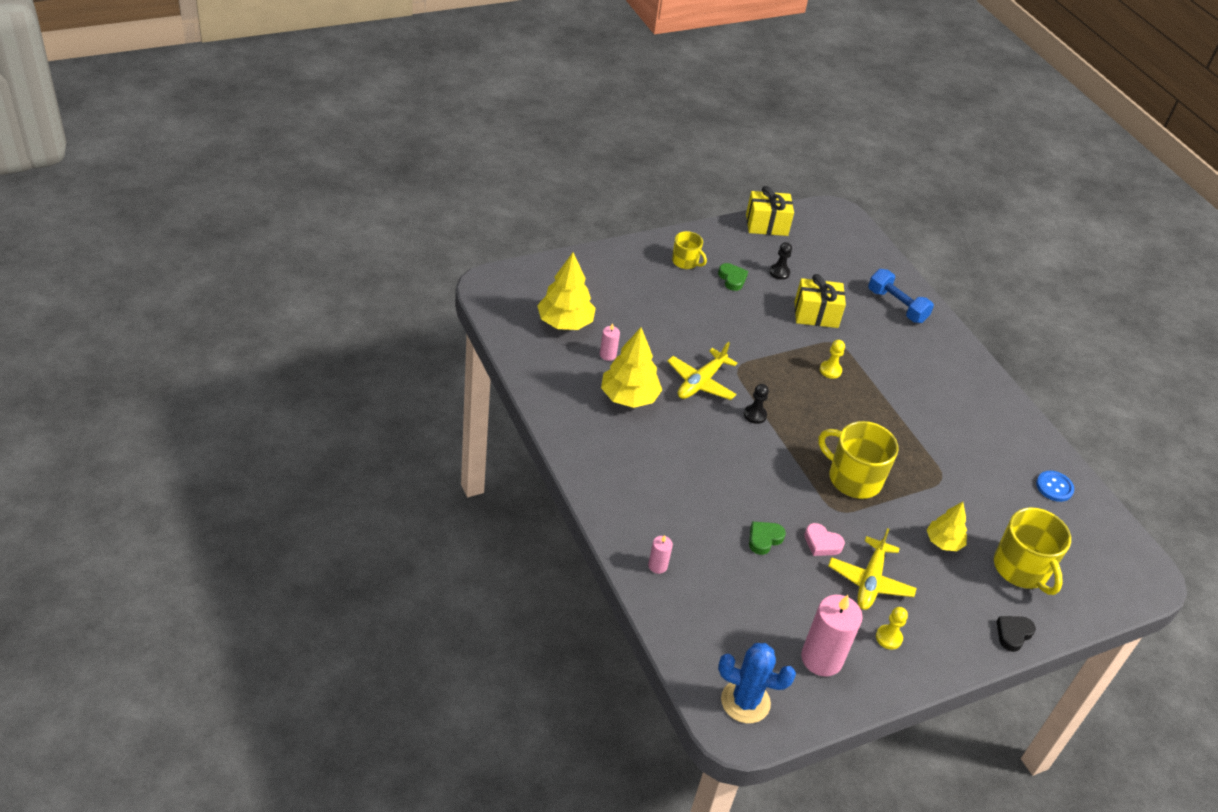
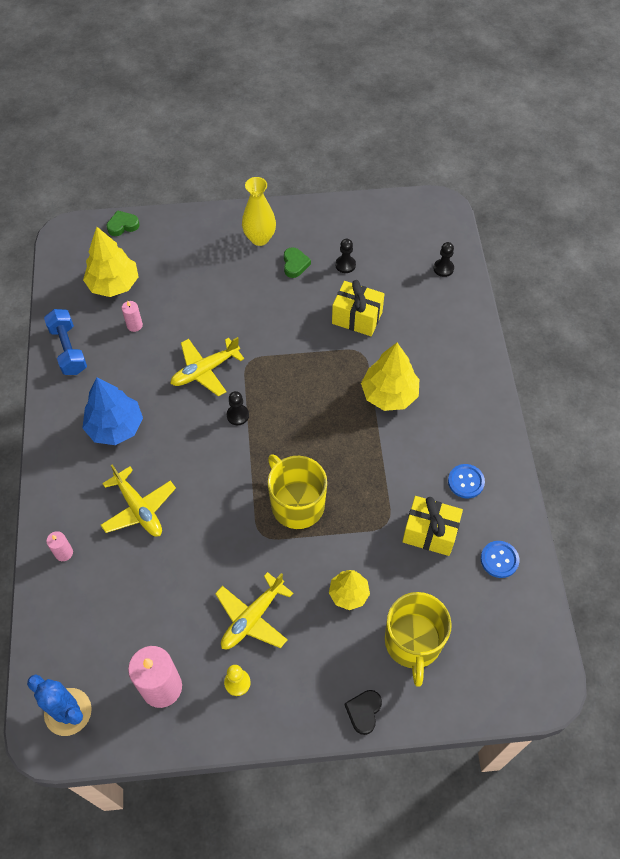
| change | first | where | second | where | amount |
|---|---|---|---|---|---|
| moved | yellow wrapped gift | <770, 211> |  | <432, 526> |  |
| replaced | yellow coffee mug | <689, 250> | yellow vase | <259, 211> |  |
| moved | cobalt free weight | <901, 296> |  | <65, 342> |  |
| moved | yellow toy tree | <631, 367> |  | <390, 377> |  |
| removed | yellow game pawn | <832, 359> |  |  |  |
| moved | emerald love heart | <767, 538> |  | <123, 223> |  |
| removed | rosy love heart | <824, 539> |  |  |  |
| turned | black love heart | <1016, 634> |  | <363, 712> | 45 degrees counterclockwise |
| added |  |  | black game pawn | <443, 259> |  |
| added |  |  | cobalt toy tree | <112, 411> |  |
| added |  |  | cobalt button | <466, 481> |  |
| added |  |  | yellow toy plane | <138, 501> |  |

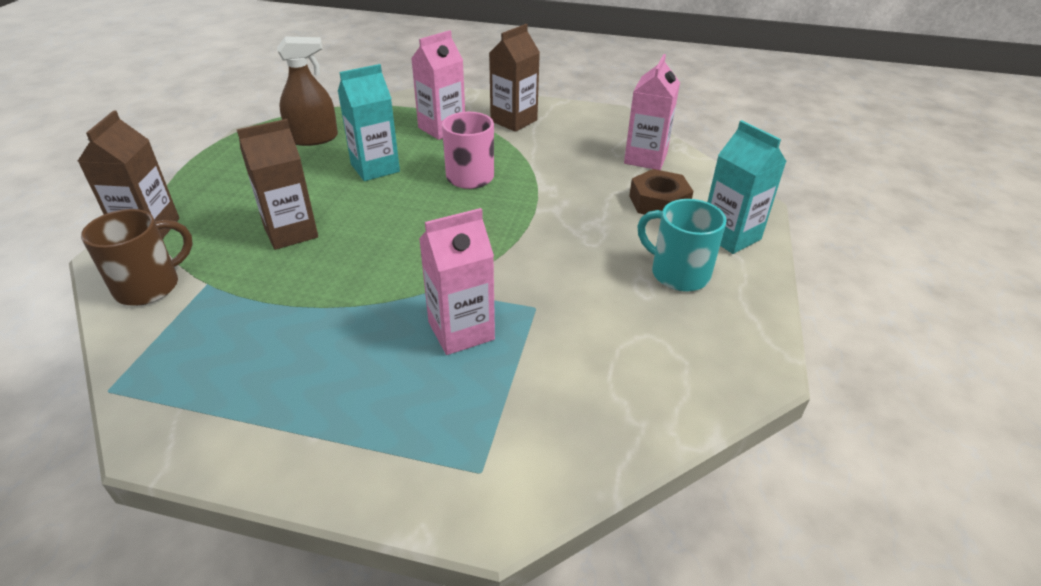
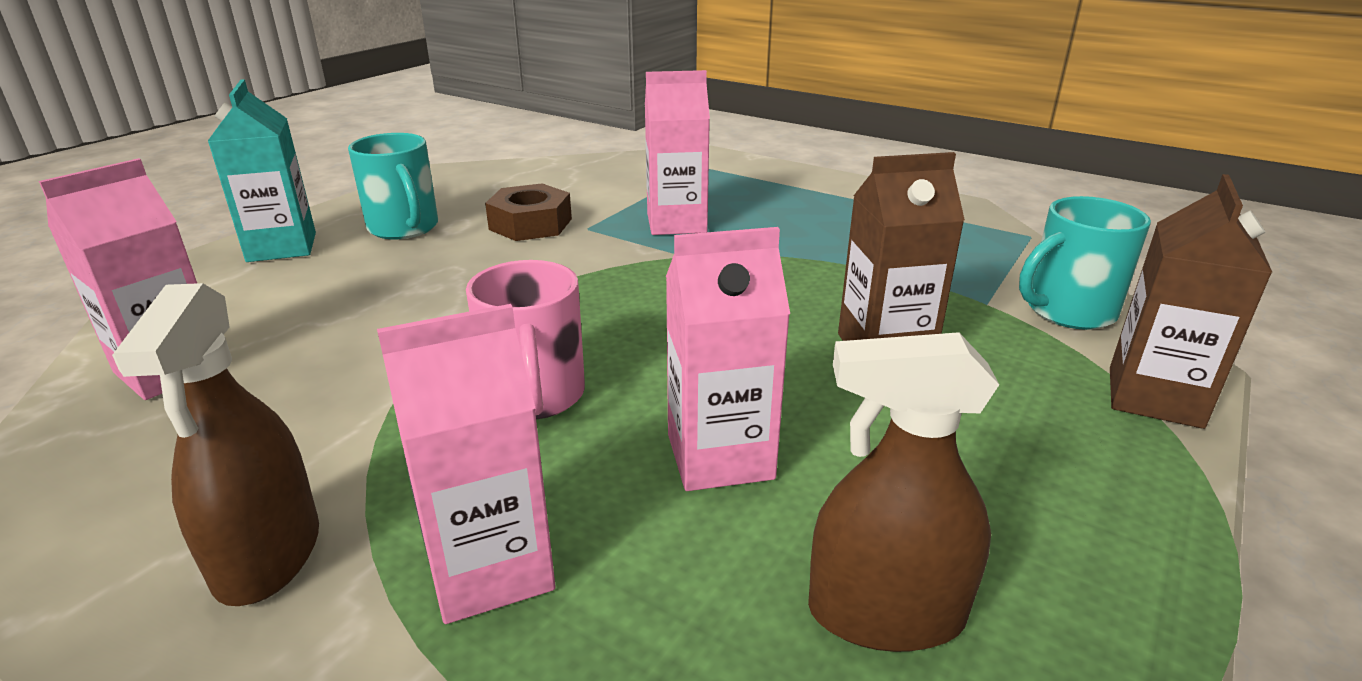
| change | first | where | second | where | amount |
|---|---|---|---|---|---|
| replaced | dark brown carton | <514, 78> | dark brown sprayer | <215, 444> |  |
| recoloured | aqua carton | <369, 122> | rosy carton | <728, 359> |  |
| moved | dark brown hex nut | <661, 192> |  | <528, 212> |  |
| recoloured | dark brown coffee mug | <137, 257> | aqua coffee mug | <1085, 263> |  |

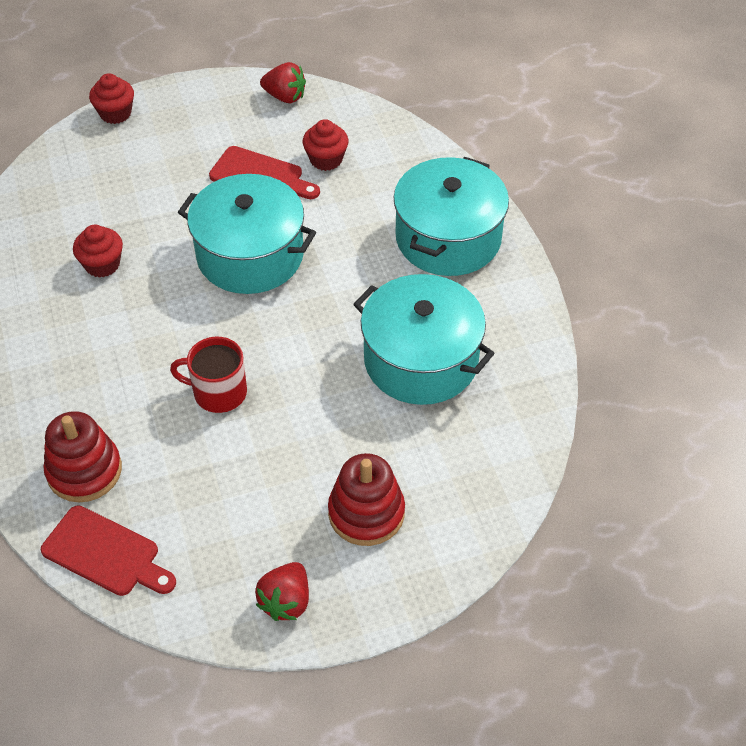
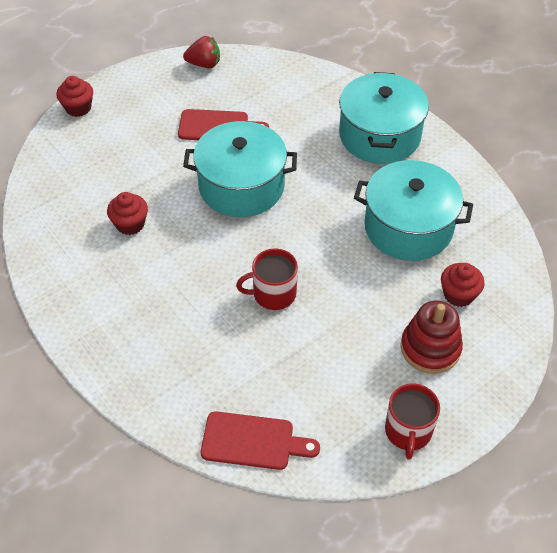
| change | first | where | second | where | amount |
|---|---|---|---|---|---|
| moved | crimson fairy cake | <325, 145> |  | <463, 285> |  |
| removed | crimson ring stacker | <83, 456> |  |  |  |
| replaced | crimson berry | <282, 591> | crimson coffee mug | <412, 421> |  |

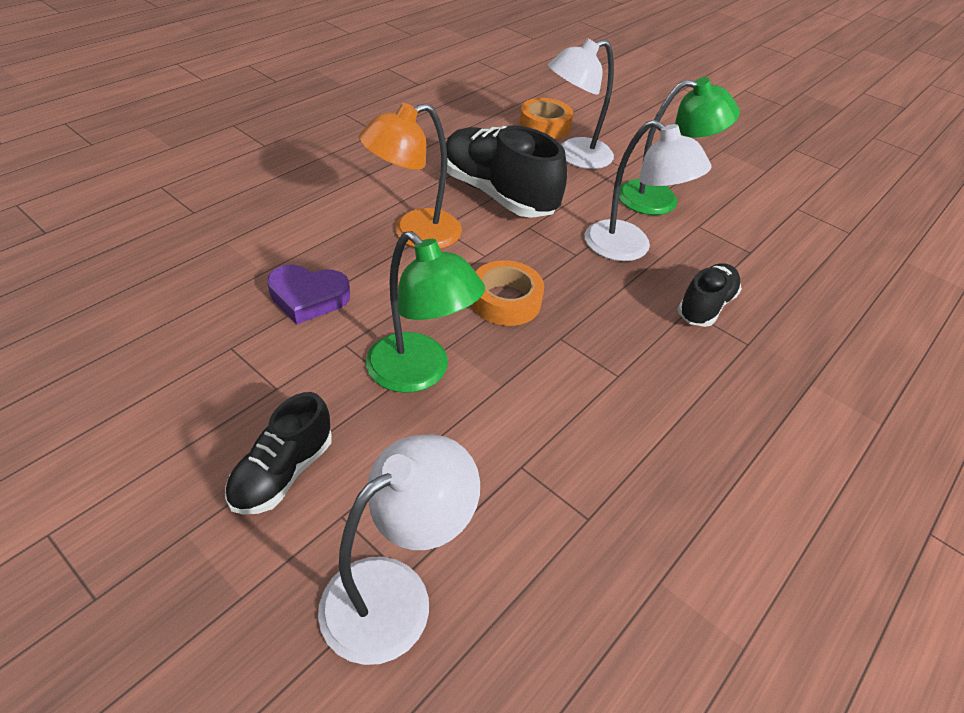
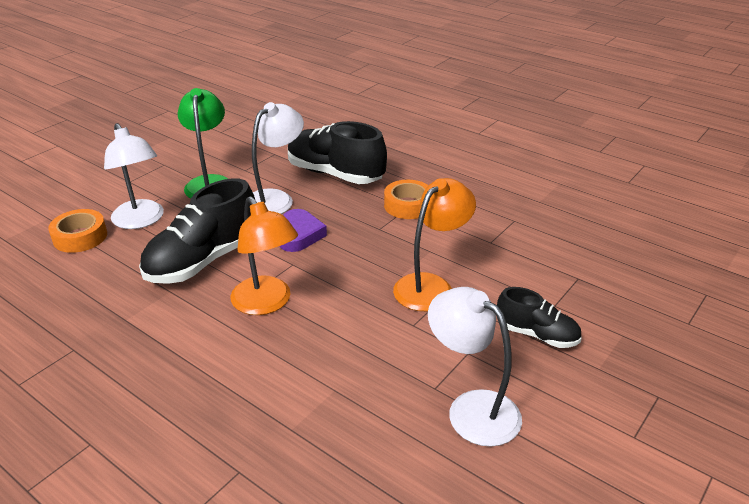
| change | first | where | second | where | amount |
|---|---|---|---|---|---|
| recoloured | emerald lamp | <425, 312> | orange-coloured lamp | <434, 244> |  |
| moved | orange-coloured roll of tape | <508, 293> |  | <406, 199> |  |
| resized | black lace-up shoe | <709, 295> |  | <337, 152> | x1.76 |
| moved | purple love heart | <308, 294> |  | <303, 230> |  |
| moved | white lamp | <399, 549> |  | <475, 367> |  |

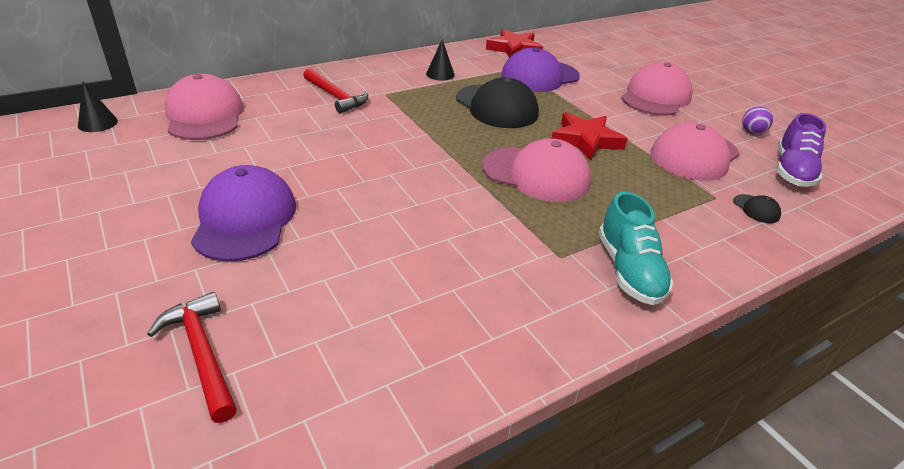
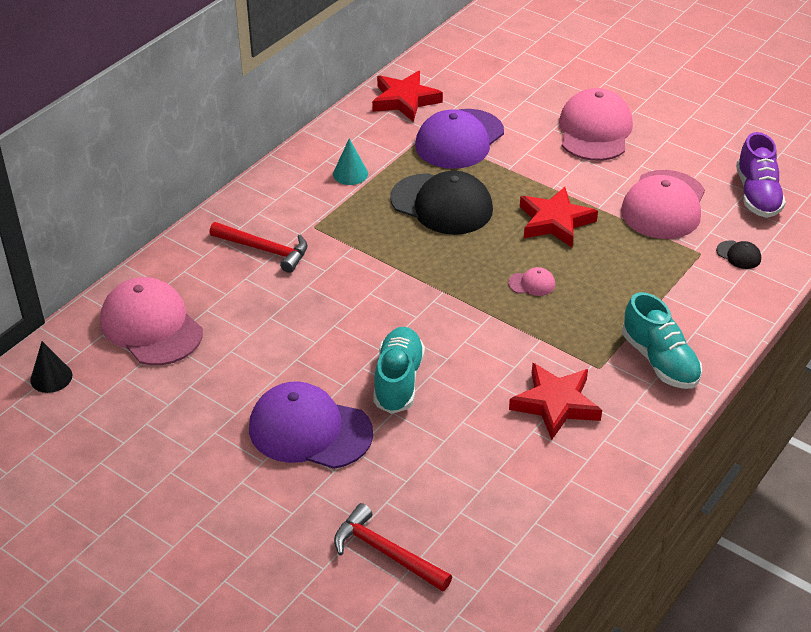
| change | first | where | second | where | amount |
|---|---|---|---|---|---|
| recoloured | black cone | <440, 60> | aqua cone | <350, 161> |  |
| removed | purple play ball | <757, 120> |  |  |  |
| resized | rosy cap | <536, 170> |  | <531, 281> | x0.41 |
| turned | purple cap | <243, 213> |  | <311, 425> | 45 degrees counterclockwise |
| added |  |  | aqua lace-up shoe | <399, 370> |  |
| added |  |  | crimson star shape | <555, 401> |  |

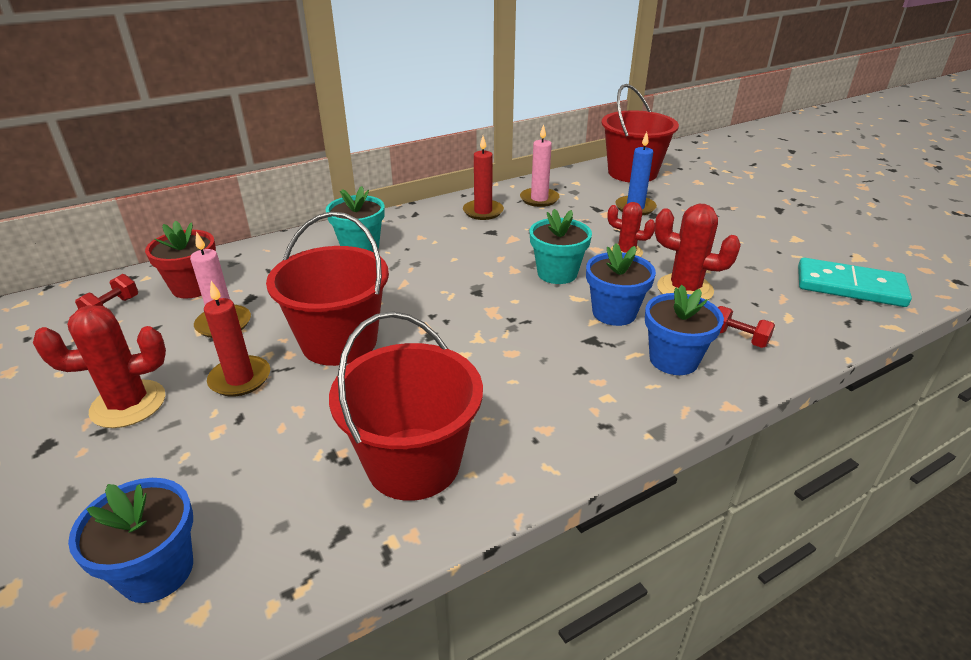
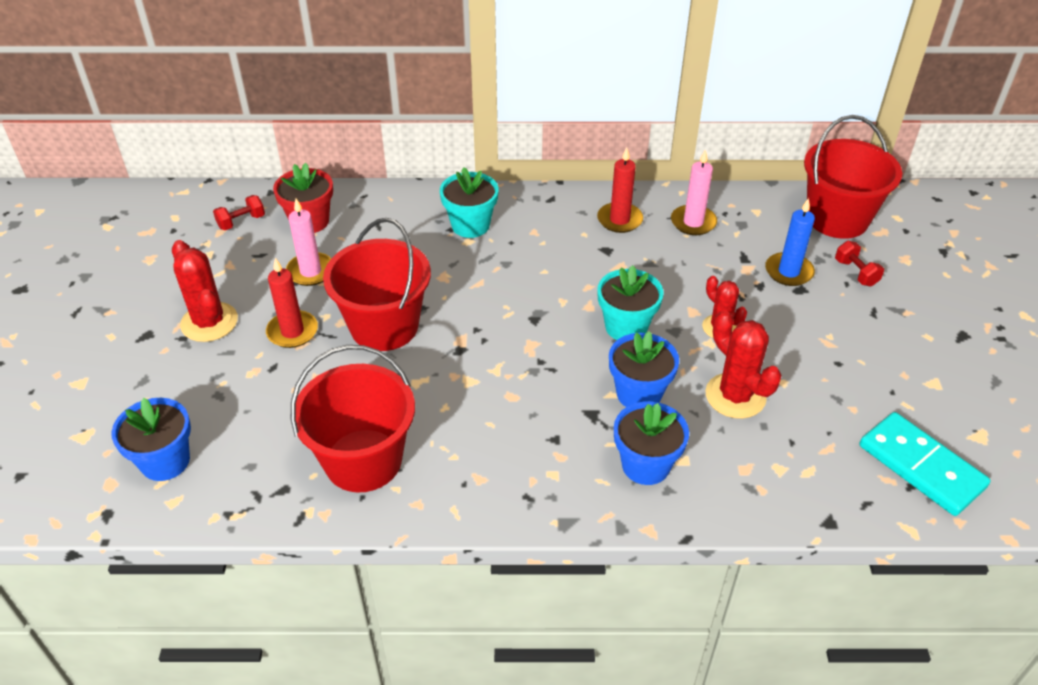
| change | first | where | second | where | amount |
|---|---|---|---|---|---|
| turned | crimson saguaro cactus | <99, 366> |  | <205, 291> | 45 degrees clockwise |
| moved | crimson free weight | <746, 327> |  | <859, 263> |  |

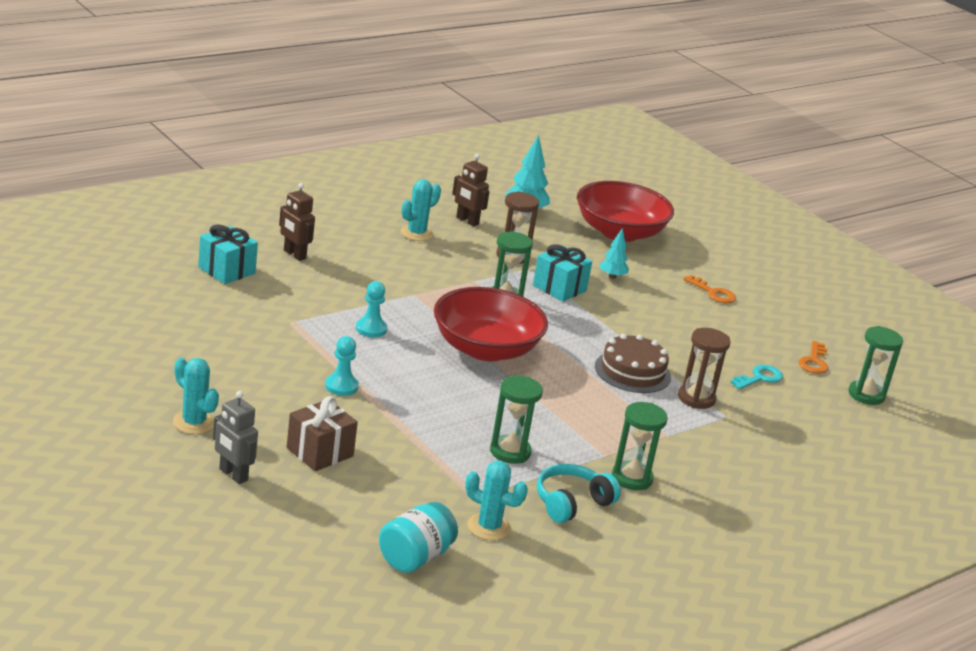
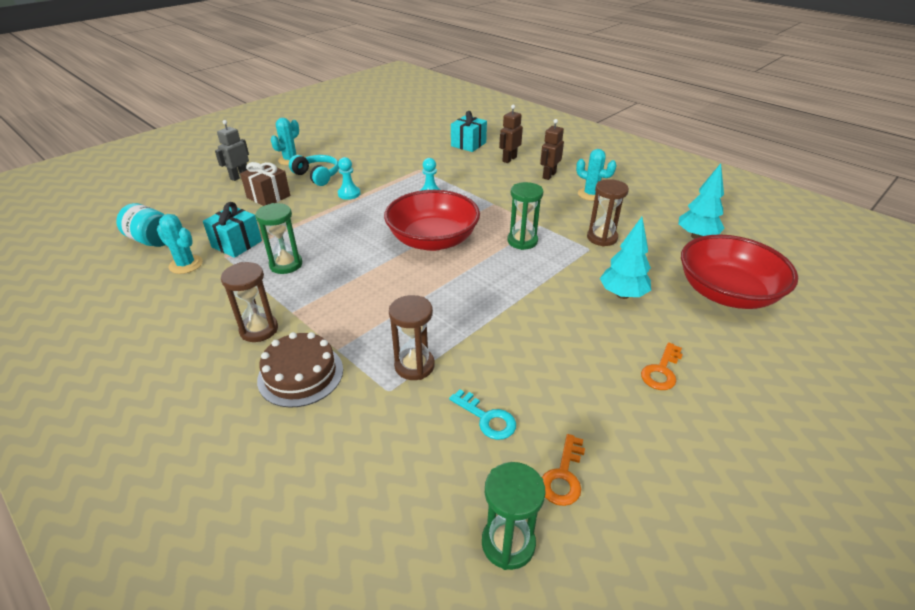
| change | first | where | second | where | amount |
|---|---|---|---|---|---|
| moved | dark brown robot | <471, 190> |  | <552, 149> |  |
| resized | aqua toy tree | <614, 253> |  | <625, 258> | x1.61 |
| moved | aqua wrapped gift | <562, 273> |  | <232, 230> |  |
| moved | dark brown cake | <633, 363> |  | <300, 370> |  |
| turned | orange-coloured key | <813, 357> |  | <563, 470> | 75 degrees counterclockwise |
| recoloured | emerald sandglass | <640, 446> | dark brown sandglass | <249, 302> |  |
| turned | aqua saguaro cactus | <496, 500> |  | <180, 244> | 75 degrees counterclockwise |
| moved | aqua headset | <579, 493> |  | <314, 170> |  |

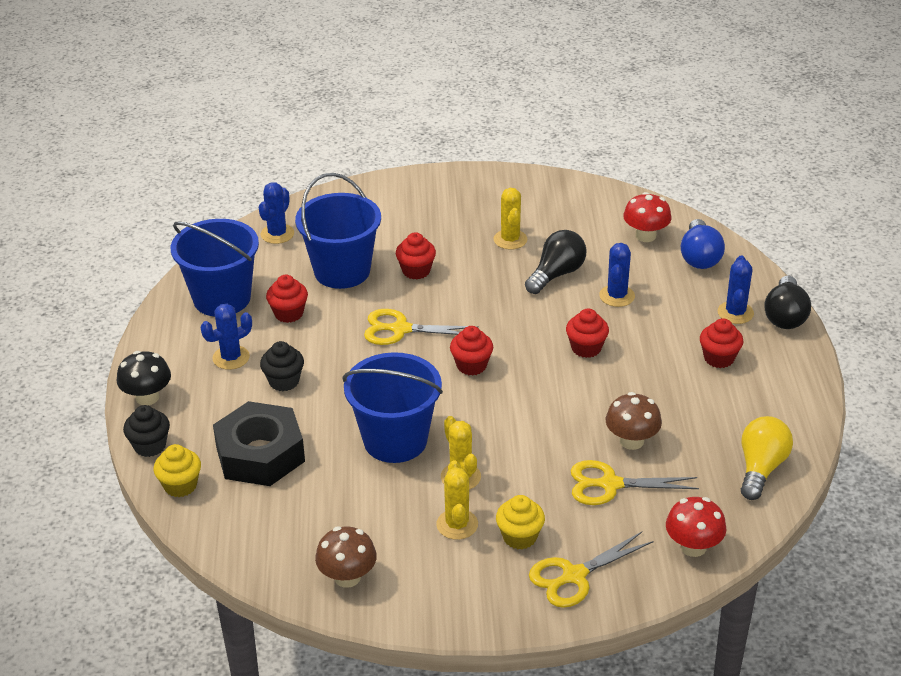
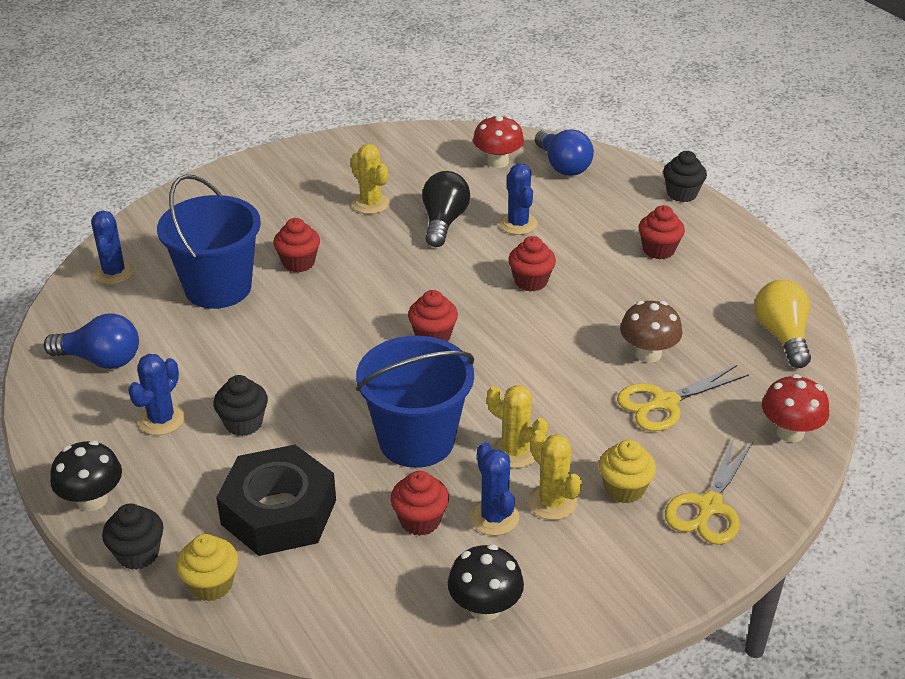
| change | first | where | second | where | amount |
|---|---|---|---|---|---|
| replaced | cobalt sand bucket | <215, 268> | cobalt bulb | <91, 341> |  |
| moved | cobalt saguaro cactus | <735, 289> |  | <494, 489> |  |
| moved | crimson fairy cake | <287, 299> |  | <419, 503> |  |
| replaced | black bulb | <788, 302> | black fairy cake | <685, 176> |  |
| removed | yellow pair of scissors | <421, 327> |  |  |  |
| recoloured | dark brown fungus | <346, 557> | black fungus | <486, 582> |  |

